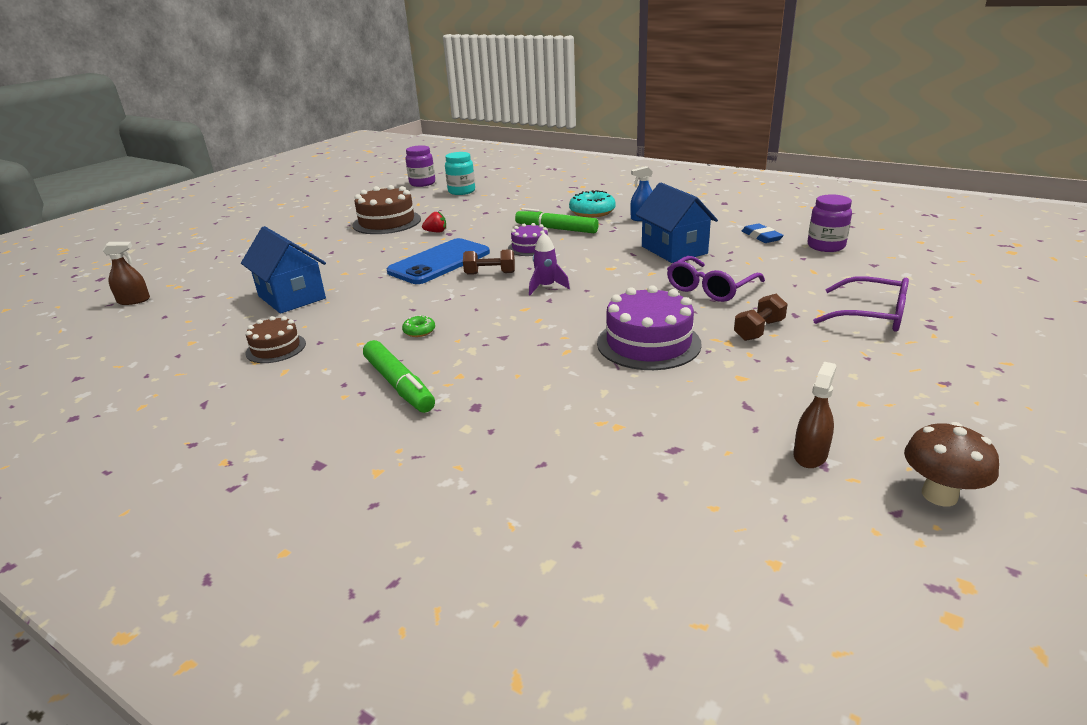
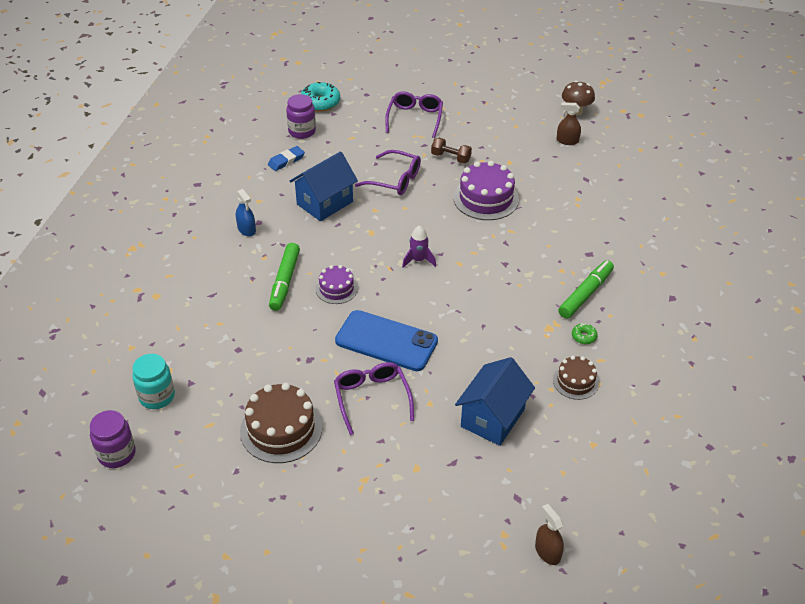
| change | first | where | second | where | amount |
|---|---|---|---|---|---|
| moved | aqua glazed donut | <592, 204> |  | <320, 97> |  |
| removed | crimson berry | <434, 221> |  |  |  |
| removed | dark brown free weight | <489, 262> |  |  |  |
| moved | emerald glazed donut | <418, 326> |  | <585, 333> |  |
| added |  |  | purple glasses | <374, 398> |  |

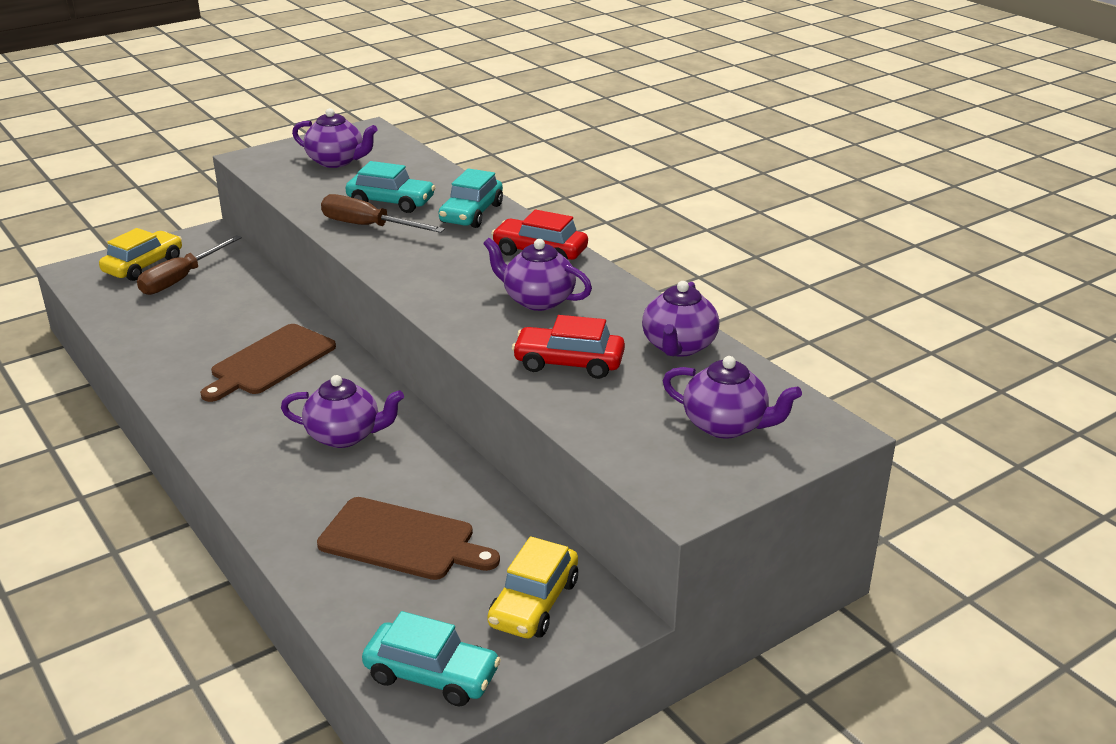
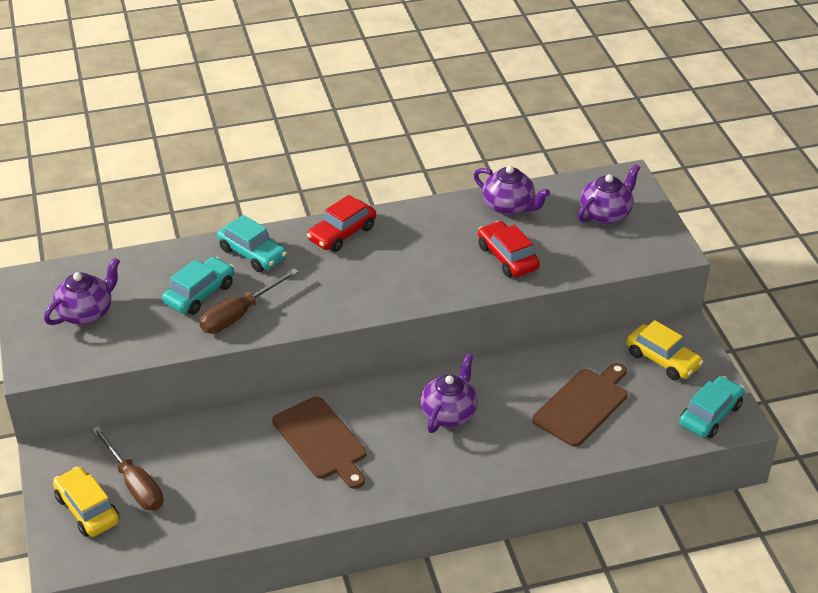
| change | first | where | second | where | amount |
|---|---|---|---|---|---|
| removed | purple china teapot | <537, 274> |  |  |  |
| turned | crimson car | <568, 347> |  | <509, 249> | 120 degrees clockwise |

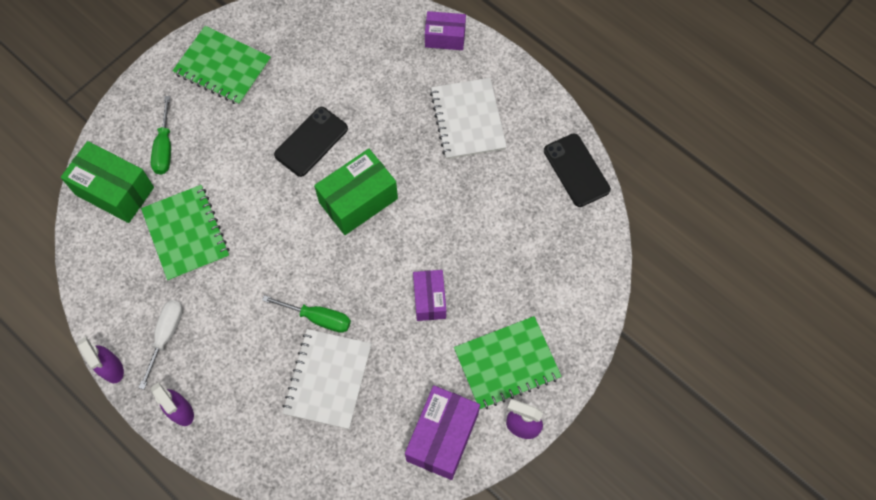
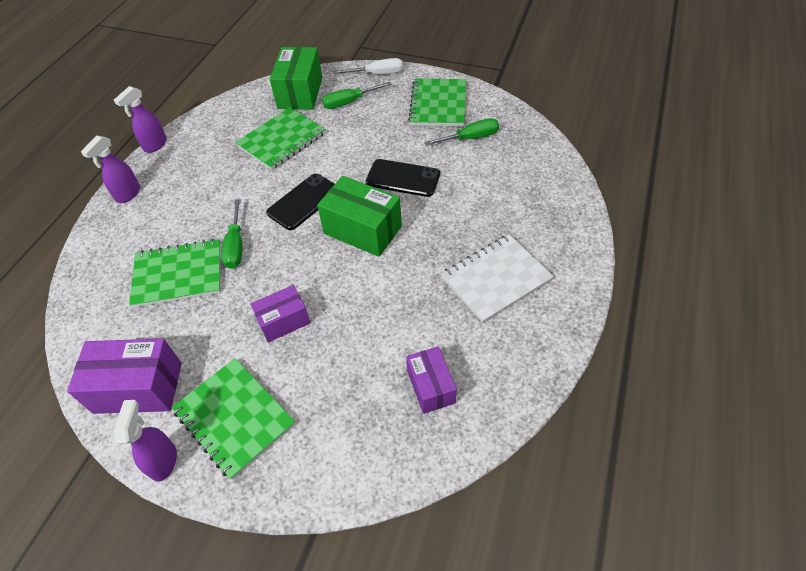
| change | first | where | second | where | amount |
|---|---|---|---|---|---|
| moved | purple parcel | <445, 30> |  | <431, 380> |  |
| moved | black mobile phone | <577, 170> |  | <300, 202> |  |
| moved | white flat screwdriver | <161, 345> |  | <368, 66> |  |
| recoloured | white exercise book | <327, 379> | emerald exercise book | <175, 273> |  |
| added |  |  | emerald flat screwdriver | <461, 132> |  |

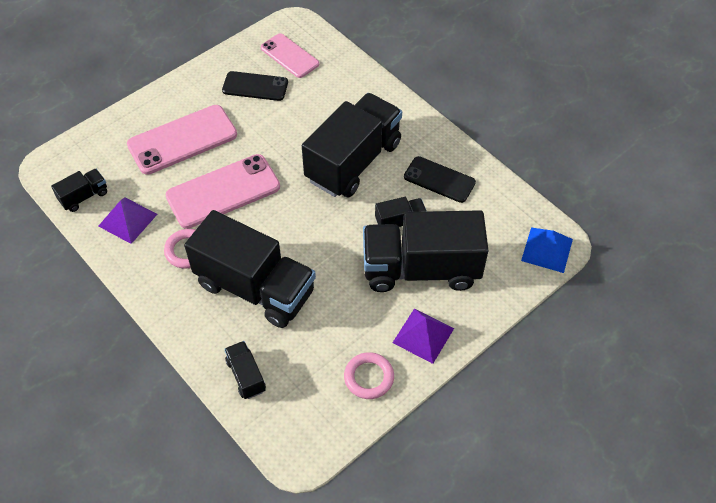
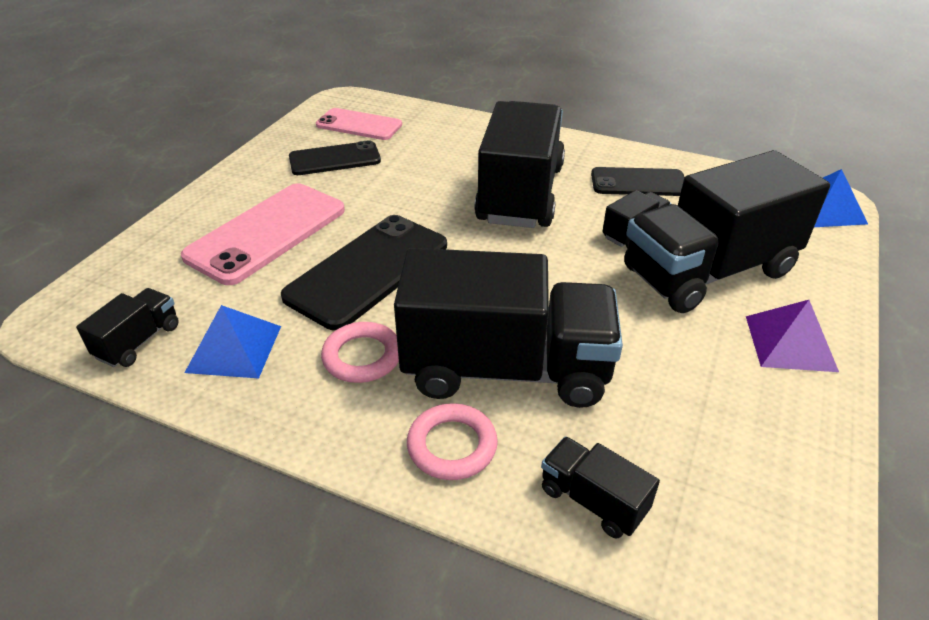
| change | first | where | second | where | amount |
|---|---|---|---|---|---|
| recoloured | rosy mobile phone | <222, 191> | black mobile phone | <364, 272> |  |
| recoloured | purple pyramid shape | <127, 220> | cobalt pyramid shape | <233, 342> |  |
| moved | rosy hoop | <369, 375> |  | <452, 441> |  |

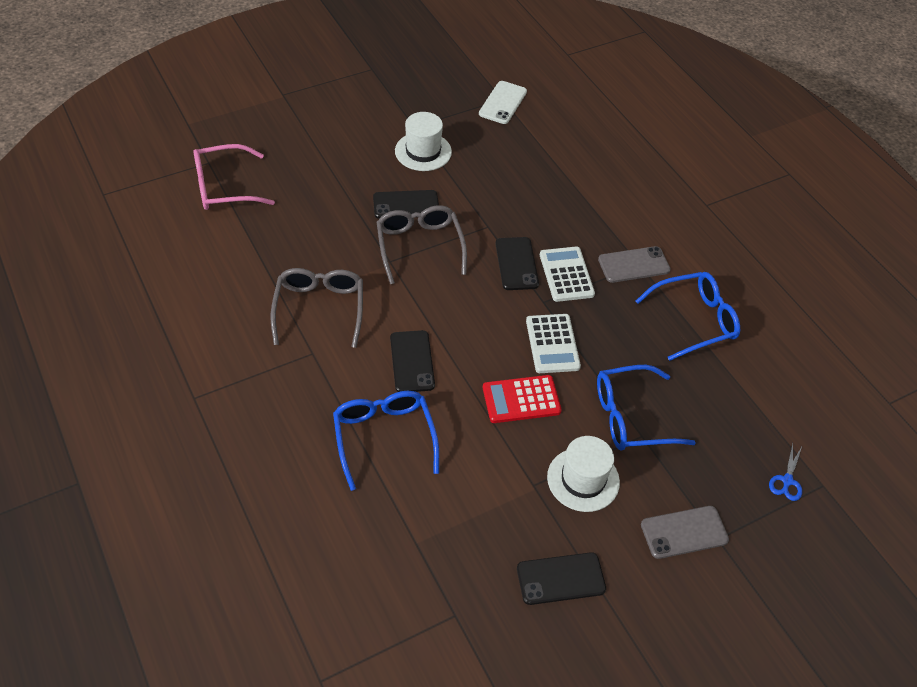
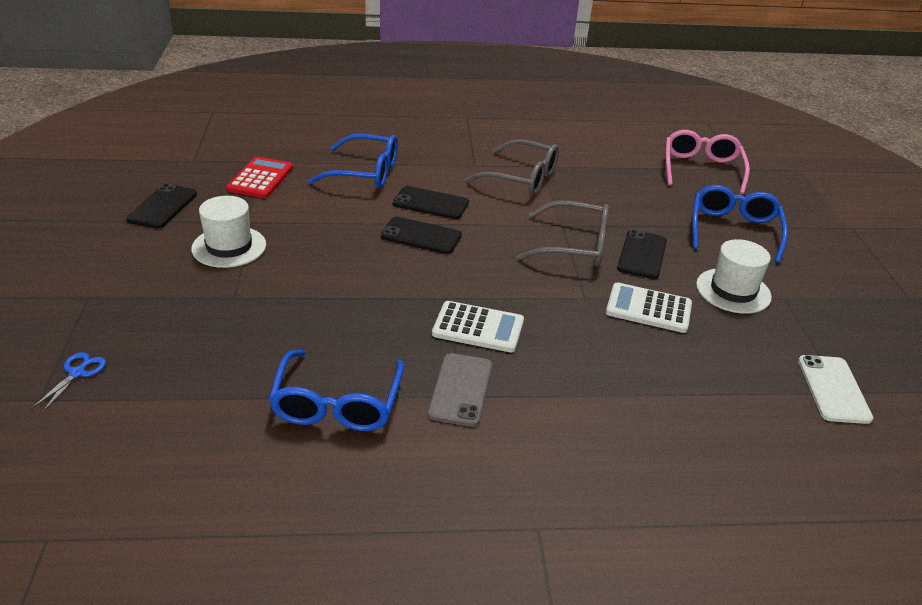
| change | first | where | second | where | amount |
|---|---|---|---|---|---|
| turned | white mobile phone | <503, 102> |  | <835, 389> | 45 degrees clockwise |
| moved | black mobile phone | <517, 263> |  | <421, 235> |  |
| moved | white adding machine | <553, 343> |  | <649, 307> |  |
| moved | cobalt glasses | <646, 407> |  | <740, 224> |  |
| moved | crimson adding machine | <522, 399> |  | <259, 177> |  |
| turned | cobalt pair of scissors | <785, 472> |  | <68, 382> | 60 degrees clockwise |
| removed | grey mobile phone | <685, 532> |  |  |  |

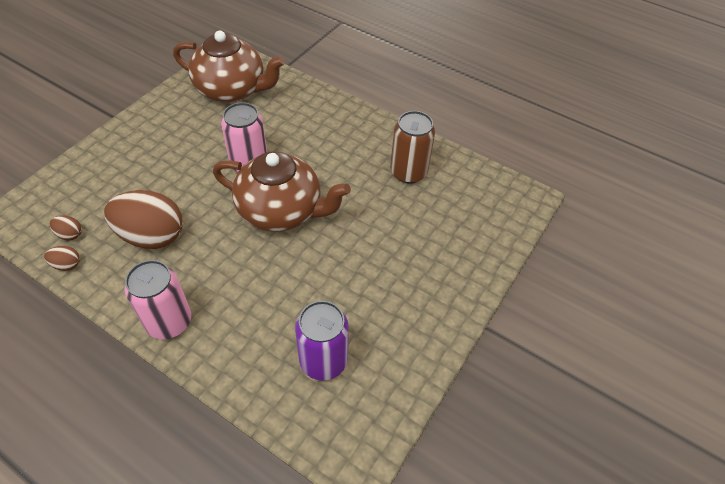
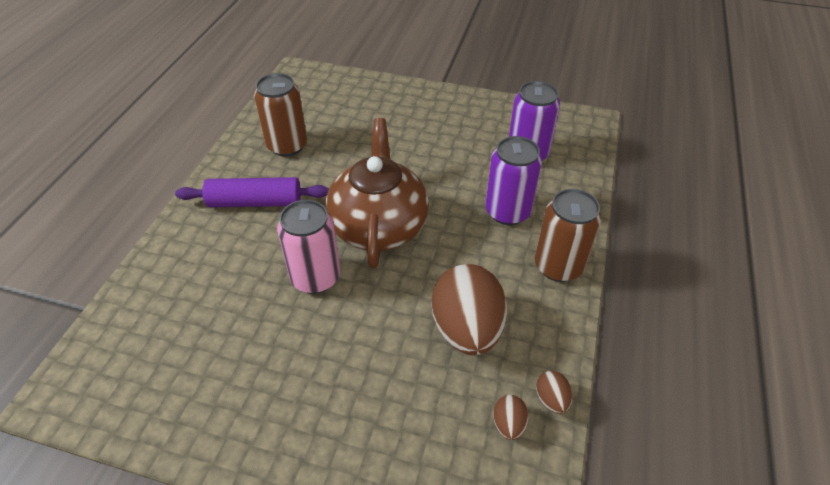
| change | first | where | second | where | amount |
|---|---|---|---|---|---|
| removed | dark brown china teapot | <229, 67> |  |  |  |
| recoloured | rosy tin | <157, 299> | dark brown tin | <568, 235> |  |
| added |  |  | purple tin | <514, 180> |  |
| added |  |  | purple rolling pin | <252, 192> |  |

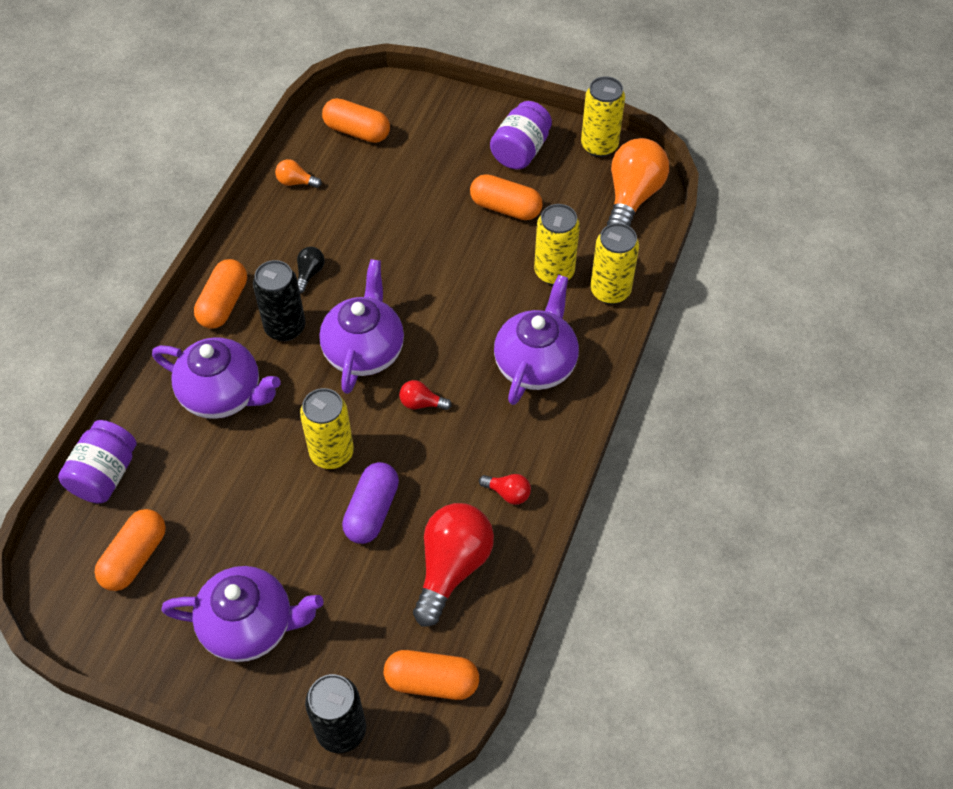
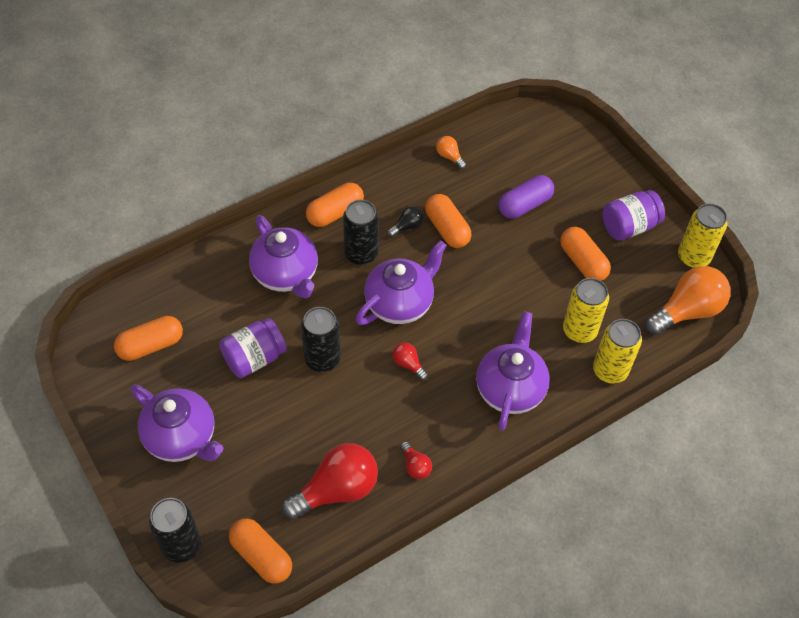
| change | first | where | second | where | amount |
|---|---|---|---|---|---|
| moved | orange-coloured capsule | <356, 120> |  | <448, 221> |  |
| turned | purple china teapot | <536, 340> |  | <513, 371> | 45 degrees counterclockwise |
| recoloured | yellow tin | <327, 428> | black tin | <321, 339> |  |
| moved | purple preserve jar | <97, 462> |  | <253, 348> |  |
| moved | purple capsule | <370, 503> |  | <526, 197> |  |

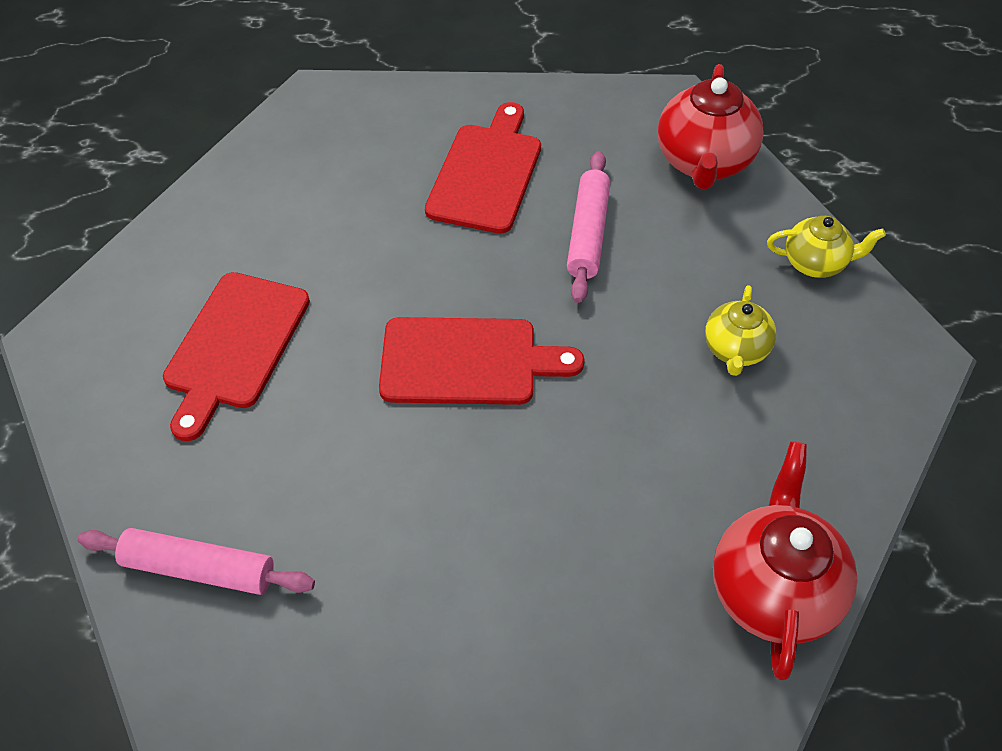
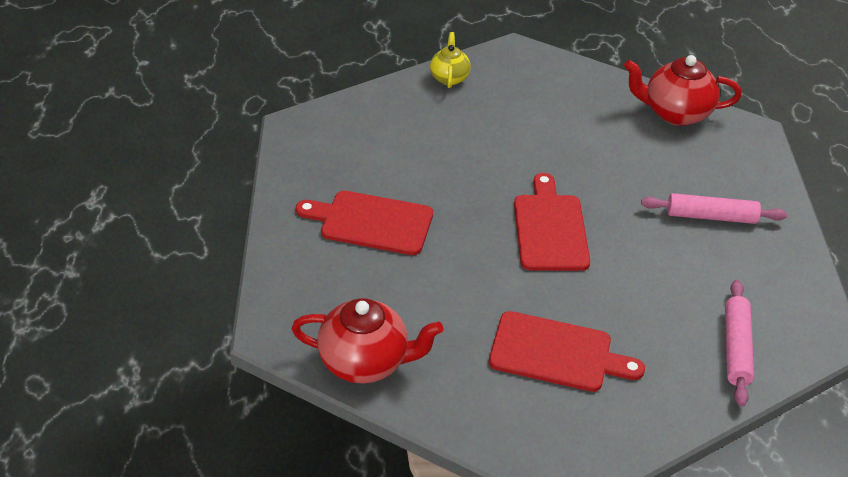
| change | first | where | second | where | amount |
|---|---|---|---|---|---|
| moved | crimson china teapot | <711, 126> |  | <368, 340> |  |
| moved | rosy rolling pin | <588, 227> |  | <714, 208> |  |
| removed | yellow china teapot | <740, 330> |  |  |  |

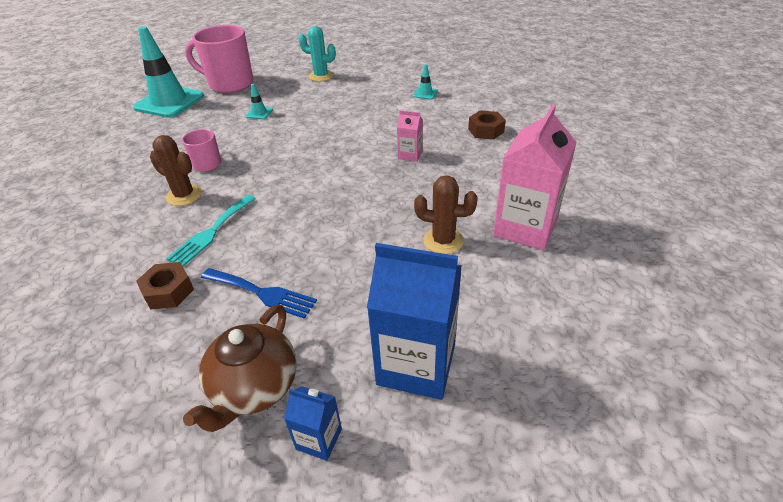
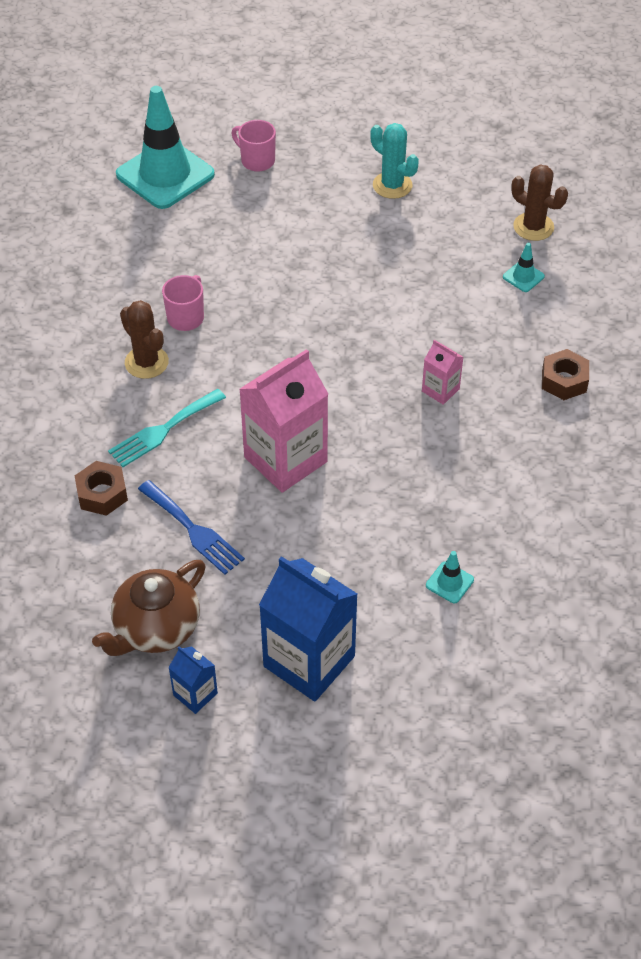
| change | first | where | second | where | amount |
|---|---|---|---|---|---|
| resized | rosy coffee mug | <219, 59> |  | <253, 146> | x0.50 |
| moved | aqua road cone | <259, 101> |  | <450, 577> |  |
| moved | rosy carton | <535, 177> |  | <283, 421> |  |
| moved | dark brown saguaro cactus | <446, 214> |  | <539, 203> |  |

